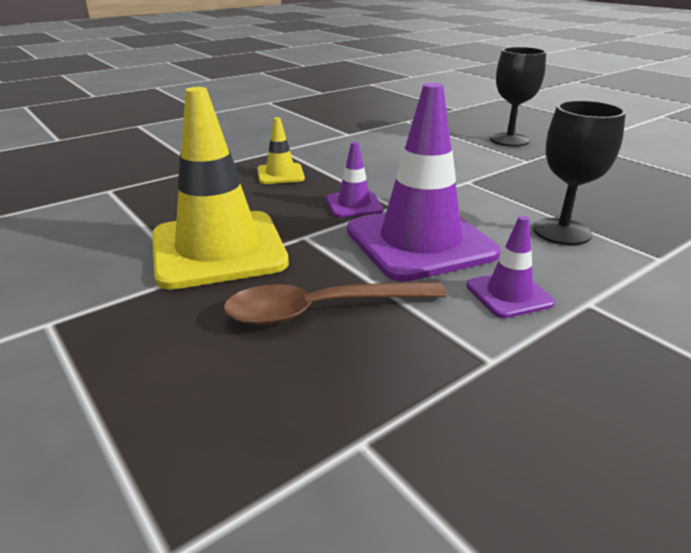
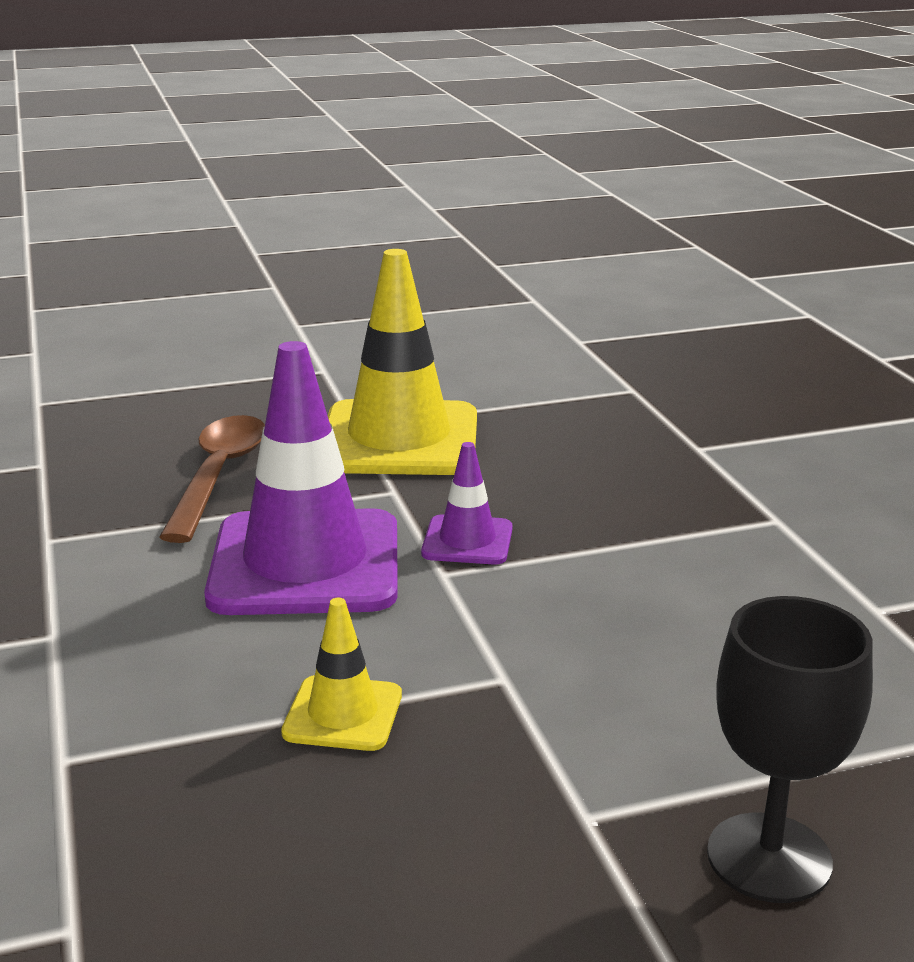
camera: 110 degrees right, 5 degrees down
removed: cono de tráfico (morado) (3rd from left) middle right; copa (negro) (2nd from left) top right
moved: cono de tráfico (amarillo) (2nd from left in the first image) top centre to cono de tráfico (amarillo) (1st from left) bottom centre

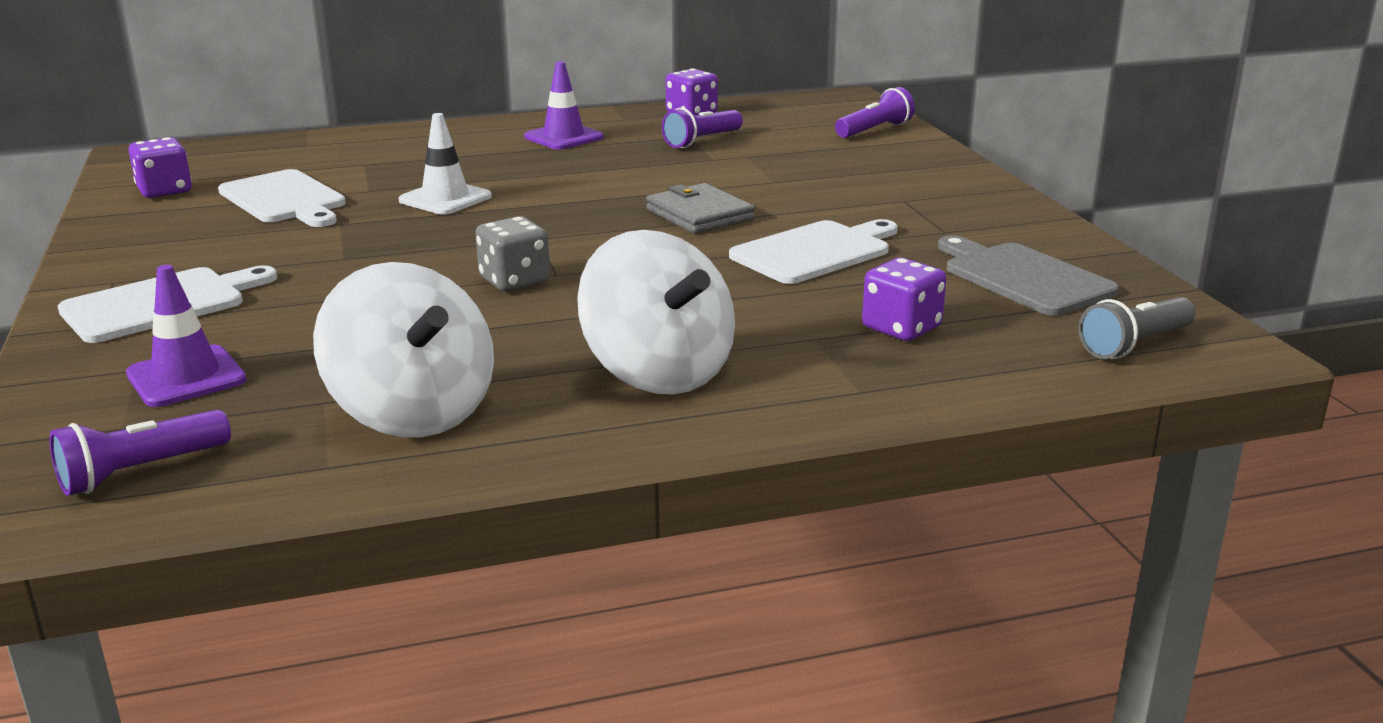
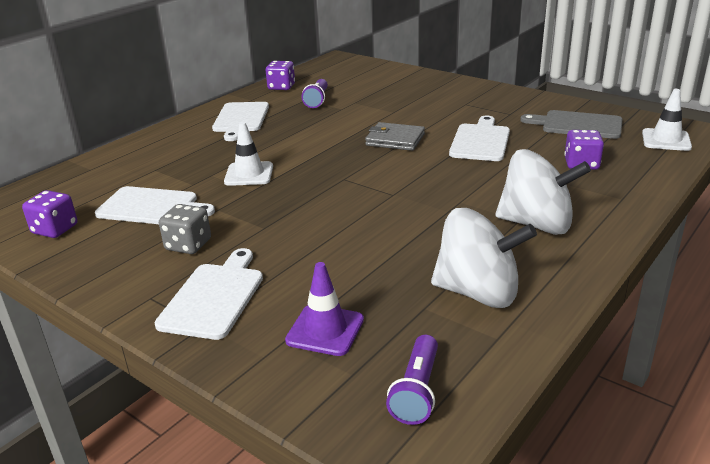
camera: 35 degrees left, 5 degrees up
removed: lámpara de mano (morado) (3rd from left) top centre
moved: dado (gris) centre to middle left
replaced: cono de tráfico (morado) (2nd from left) top centre to tabla de cortar (blanco) (3rd from left) top centre; lámpara de mano (gris) middle right to cono de tráfico (blanco) (2nd from left) top right

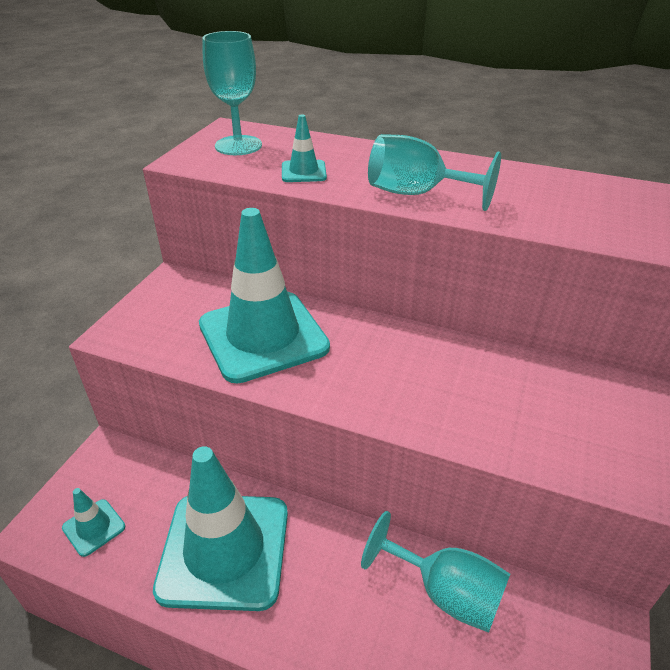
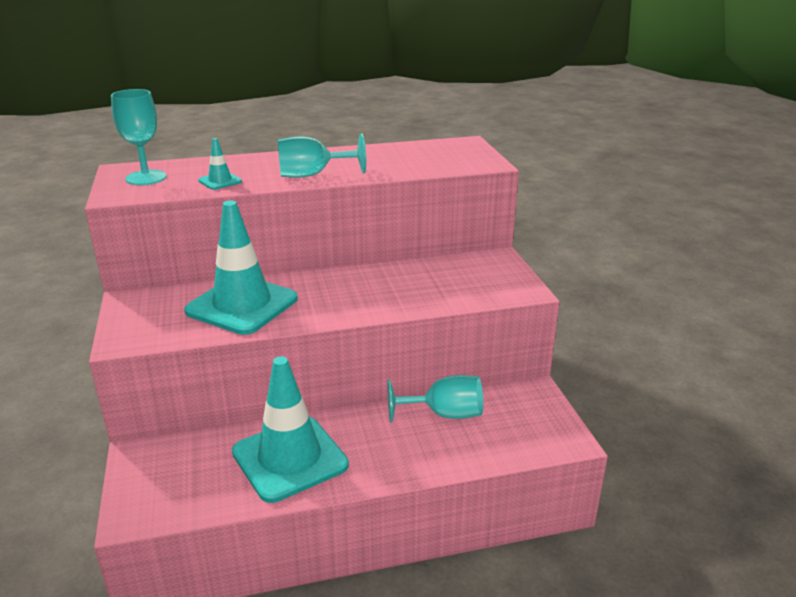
camera: 35 degrees left, 10 degrees down
removed: cono de tráfico (turquesa) (1st from left) bottom left

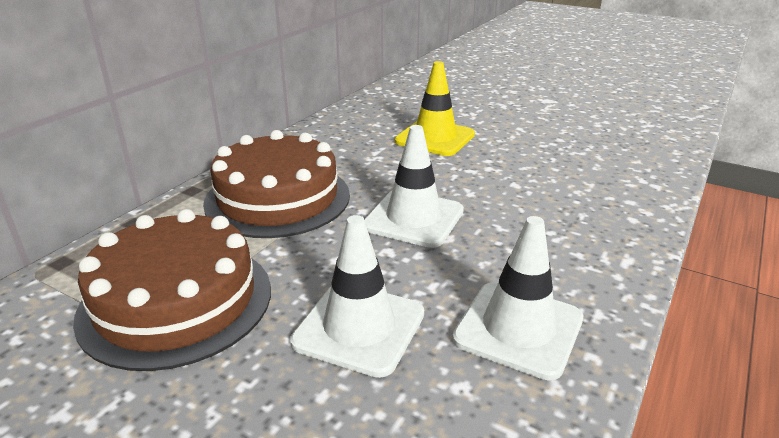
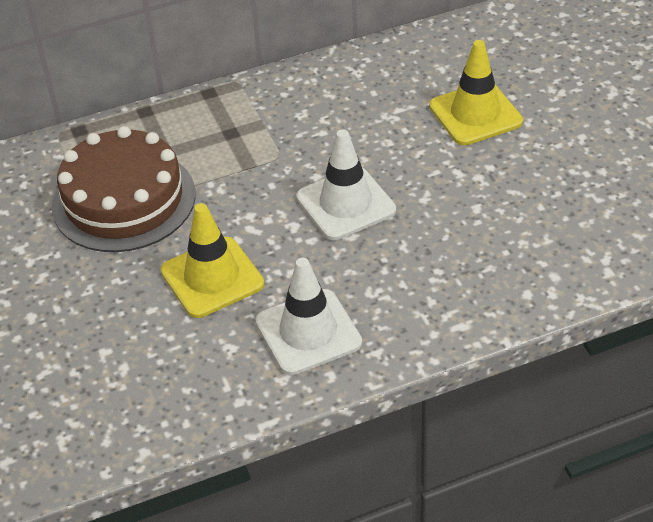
camera: 40 degrees right, 15 degrees up
removed: tarta (marrón) (2nd from left) centre
recoloured: cono de tráfico (blanco) (1st from left) bottom centre to cono de tráfico (amarillo) (1st from left) middle left

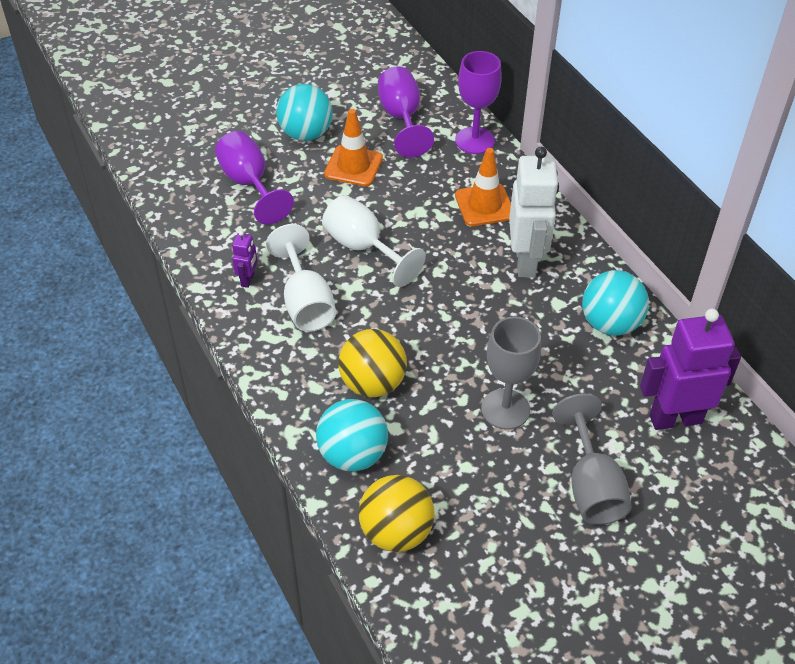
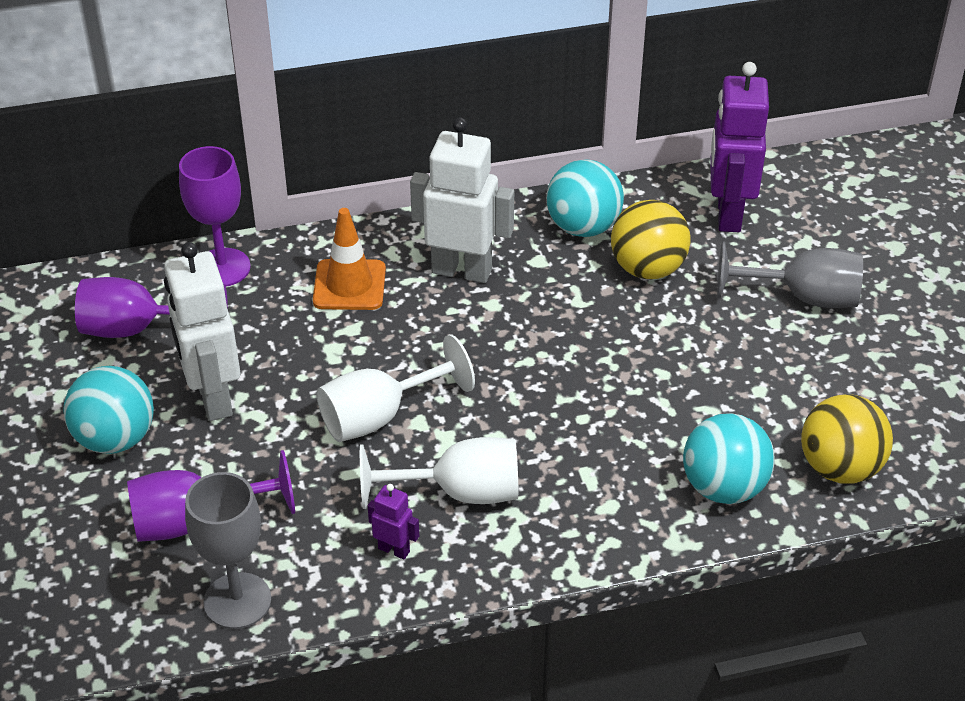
camera: 75 degrees left, 5 degrees down
moved: pelota (amarillo) (1st from left) centre to middle right; copa (gris) (1st from left) centre to bottom left
replaced: cono de tráfico (naranja) (1st from left) top centre to robot (blanco) (1st from left) middle left

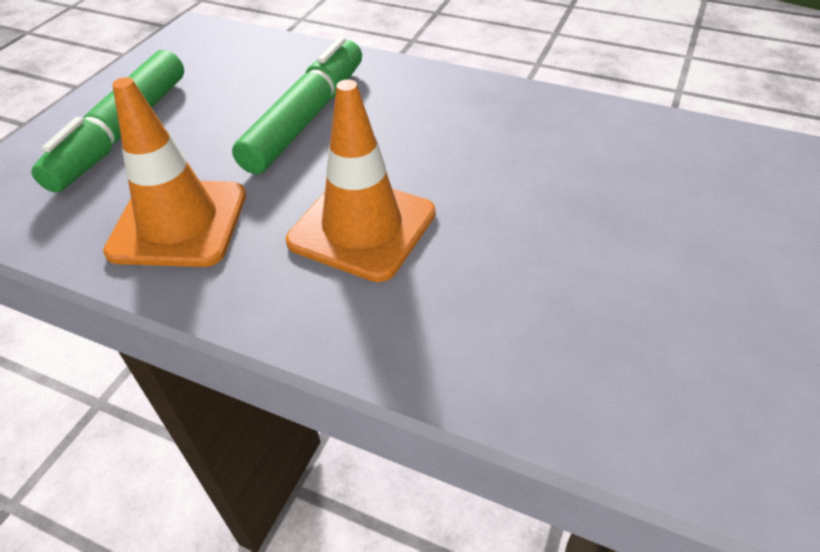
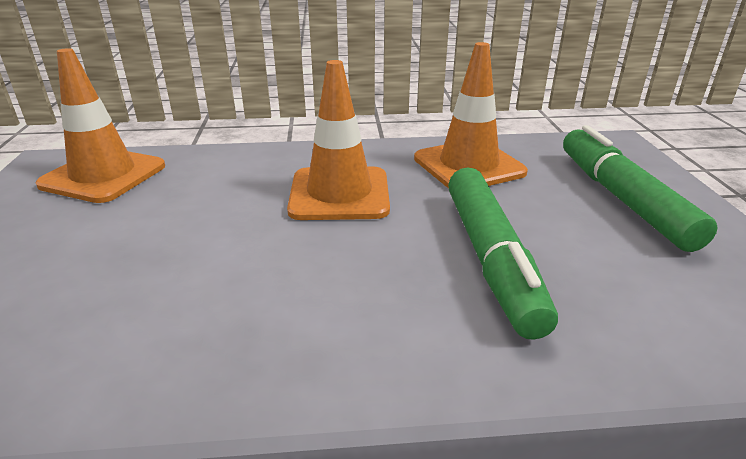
camera: 150 degrees right, 15 degrees down
added: cono de tráfico (naranja) (1st from left) top left

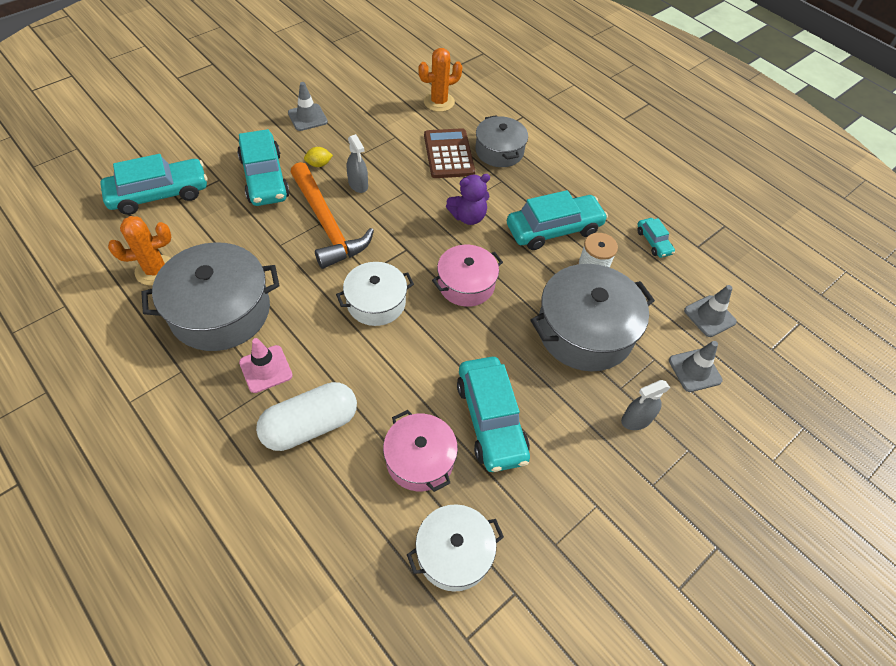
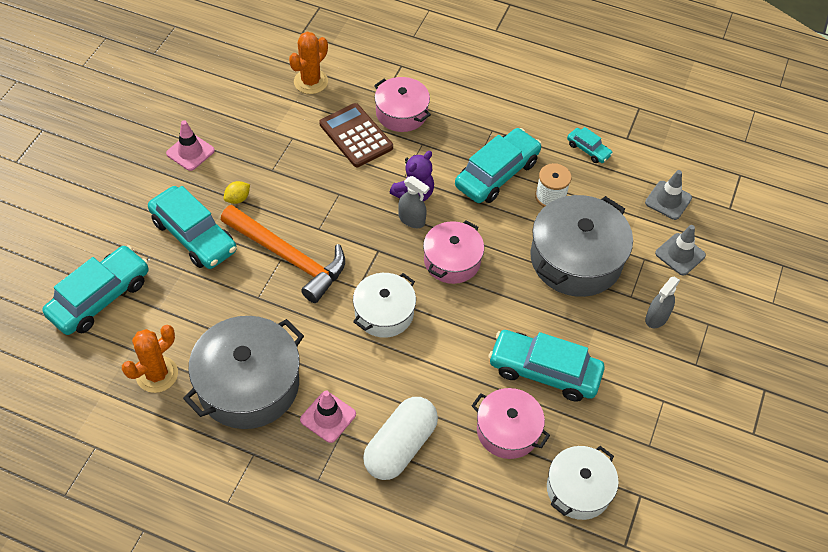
camera: 25 degrees left, 0 degrees up
moved: pulverizador (gris) (1st from left) top centre to centre
recoloured: cono de tráfico (gris) (1st from left) top centre to cono de tráfico (rosa) (1st from left) top left; olla (gris) (2nd from left) top centre to olla (rosa) (1st from left) top centre
turned: coche (turquesa) (3rd from left in the first image) centre = centre 150 degrees clockwise

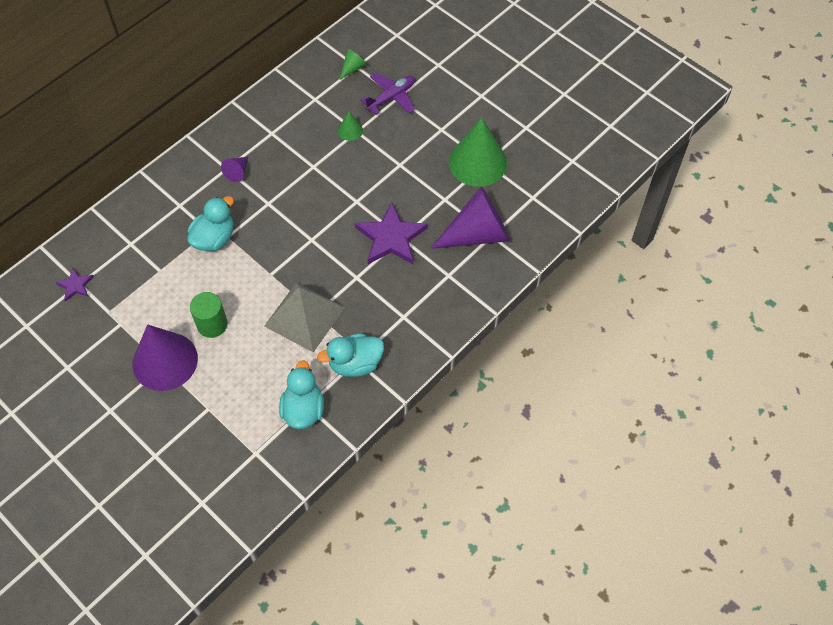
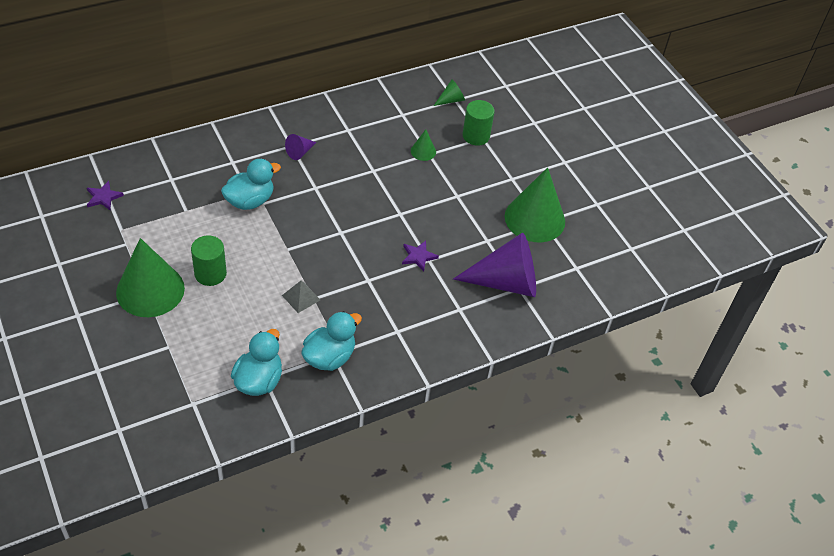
camera: 15 degrees right, 10 degrees down
replaced: avión (morado) top centre to cilindro (verde) (2nd from left) top centre
recoloured: cono (morado) (1st from left) middle left to cono (verde) (1st from left) middle left
turned: pato (turquesa) (3rd from left) centre = centre 135 degrees clockwise
resized: pirámide (gris) centre = centre x0.45; estrella (morado) (2nd from left) centre = centre x0.50

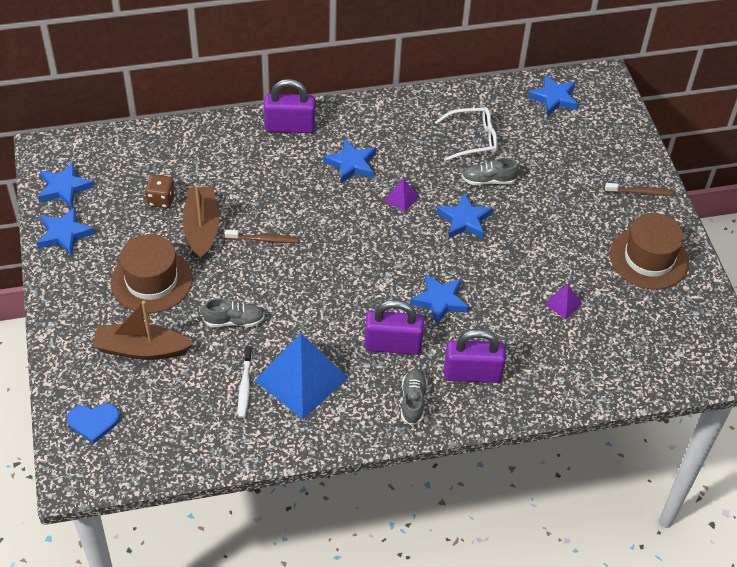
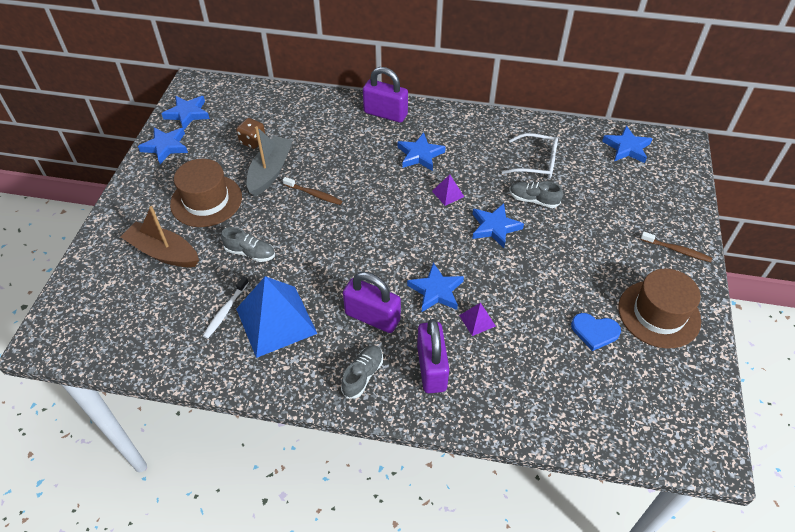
camera: 25 degrees right, 0 degrees up
moved: corazón (azul) bottom left to middle right; pirámide (morado) (2nd from left) middle right to centre
recoloured: barco (marrón) (2nd from left) middle left to barco (gris) top centre
turned: candado (morado) (3rd from left) centre = bottom centre 60 degrees clockwise

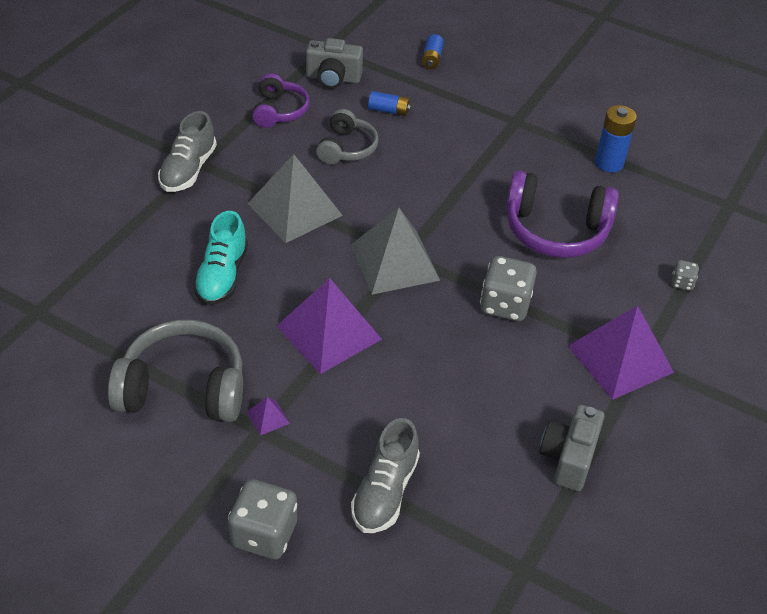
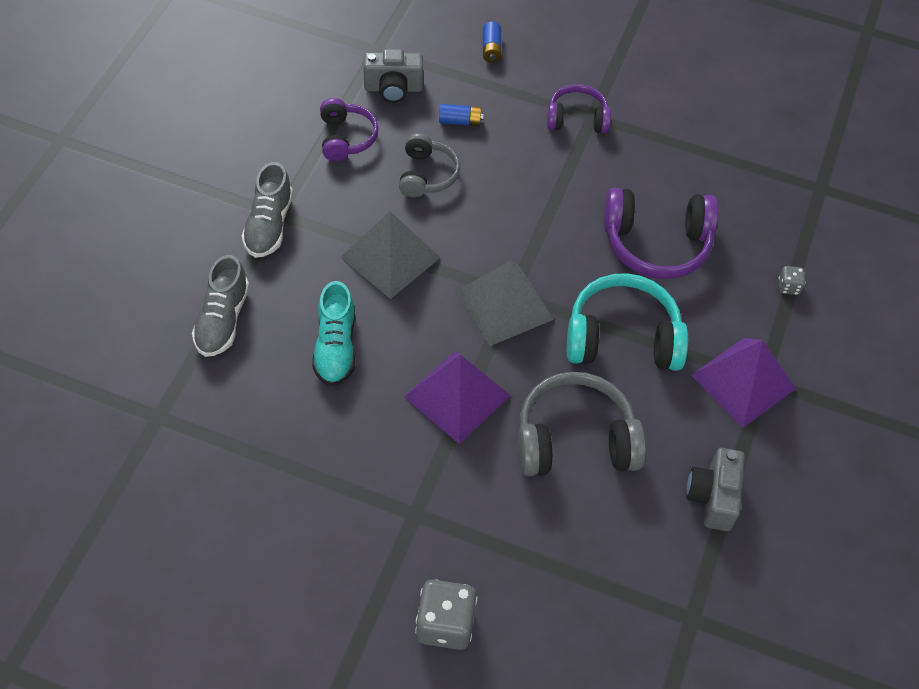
camera: 10 degrees left, 10 degrees up
removed: pirámide (morado) (1st from left) bottom centre; pila (azul) (3rd from left) top right
added: auriculares (morado) (2nd from left) top centre
moved: auriculares (gris) (1st from left in the first image) middle left to auriculares (gris) (2nd from left) centre; zapato (gris) (2nd from left in the first image) bottom centre to zapato (gris) (1st from left) middle left
replaced: dado (gris) (2nd from left) centre to auriculares (turquesa) middle right

